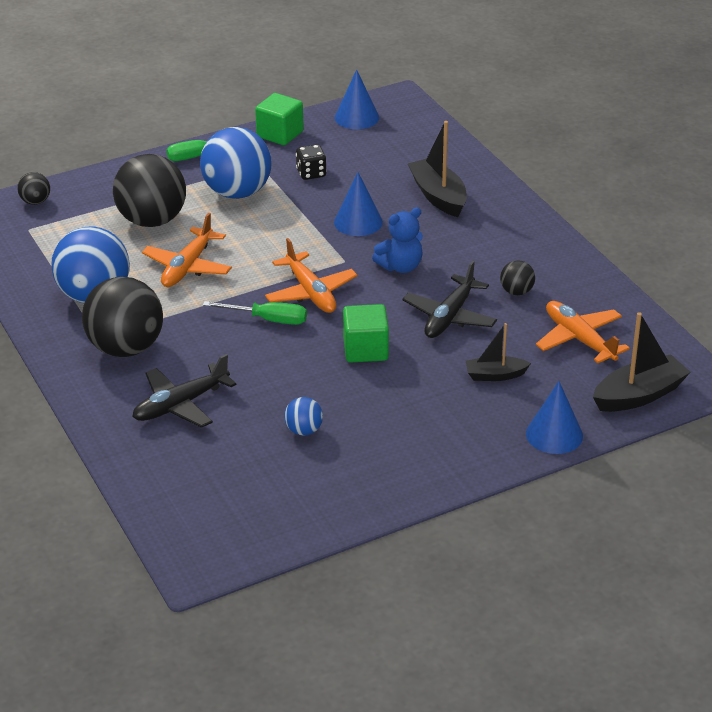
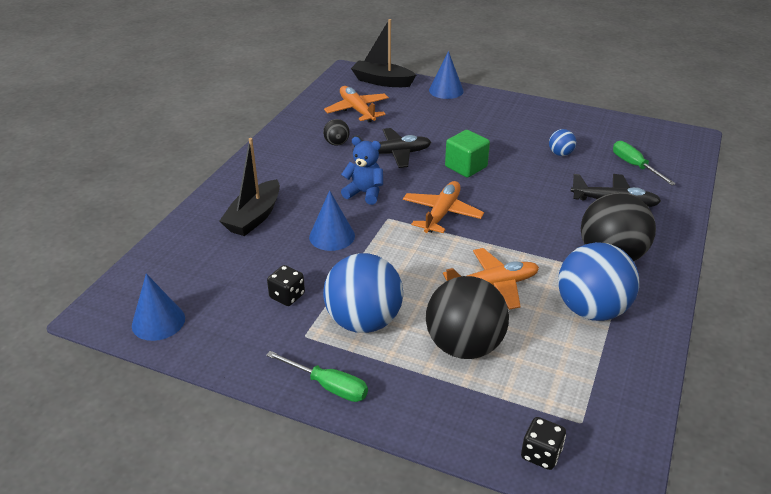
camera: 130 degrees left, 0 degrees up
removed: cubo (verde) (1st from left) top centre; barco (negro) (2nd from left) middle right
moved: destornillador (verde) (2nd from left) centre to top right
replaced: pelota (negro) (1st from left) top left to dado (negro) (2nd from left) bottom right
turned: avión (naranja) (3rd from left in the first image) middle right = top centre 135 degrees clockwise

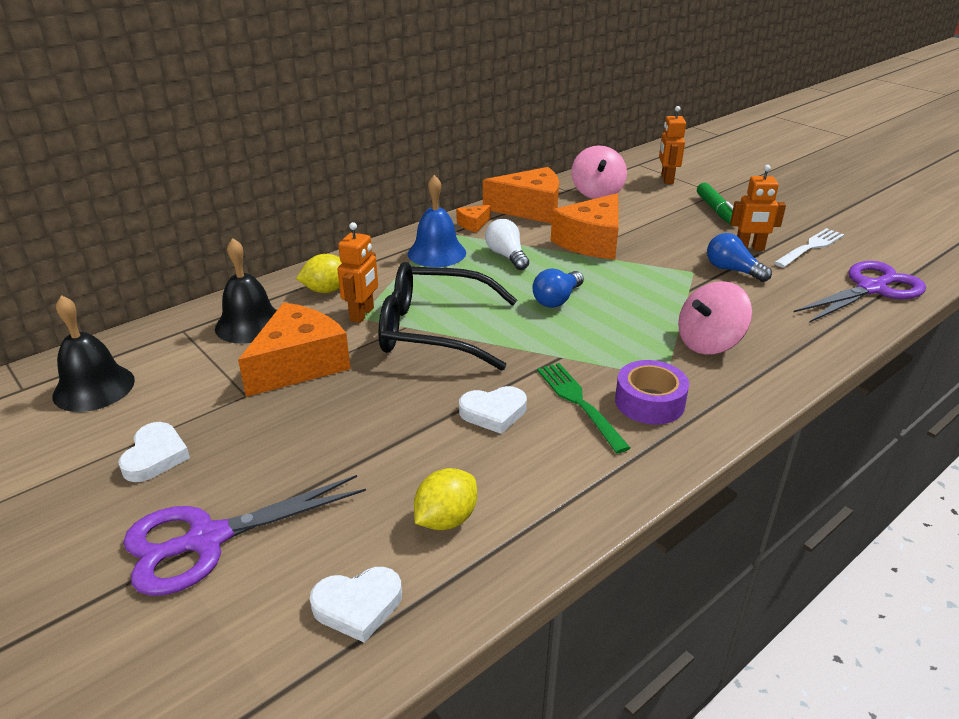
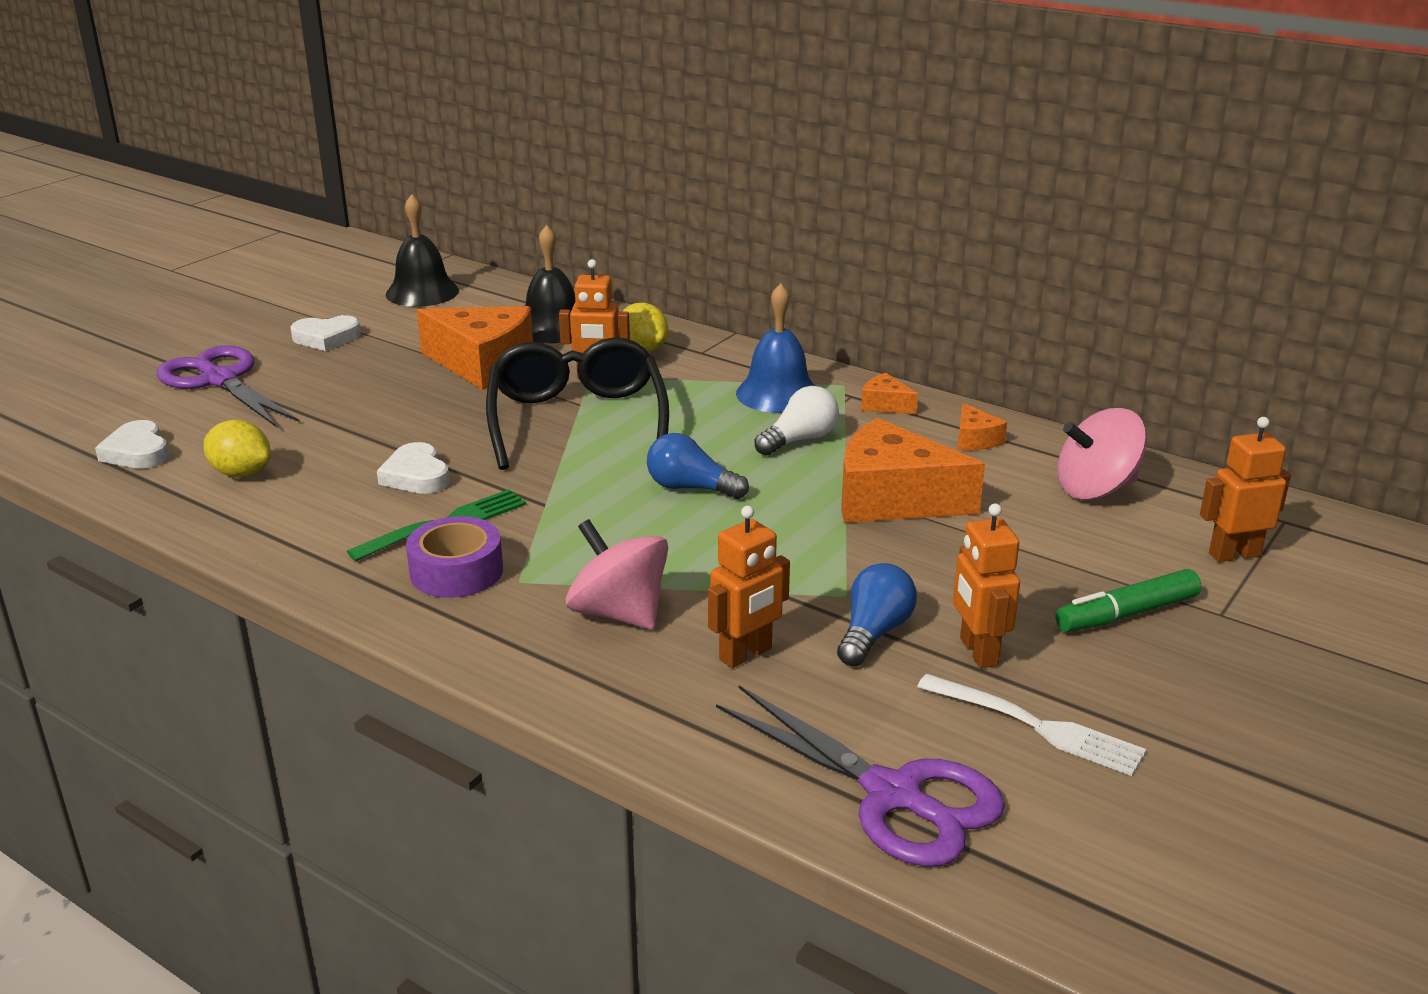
camera: 75 degrees right, 5 degrees down
added: robot (naranja) (2nd from left) centre
resized: queso (naranja) (3rd from left in the first image) top centre = middle right x0.45

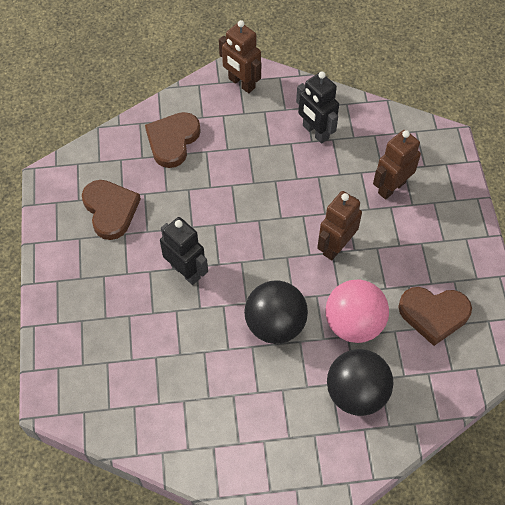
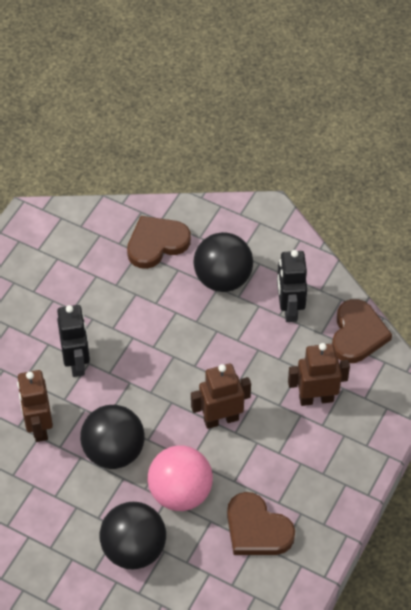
camera: 35 degrees right, 5 degrees down
added: pelota (negro) (3rd from left) centre
moved: corazón (marrón) (1st from left in the first image) middle left to corazón (marrón) (3rd from left) middle right; robot (marrón) (1st from left) top centre to middle left

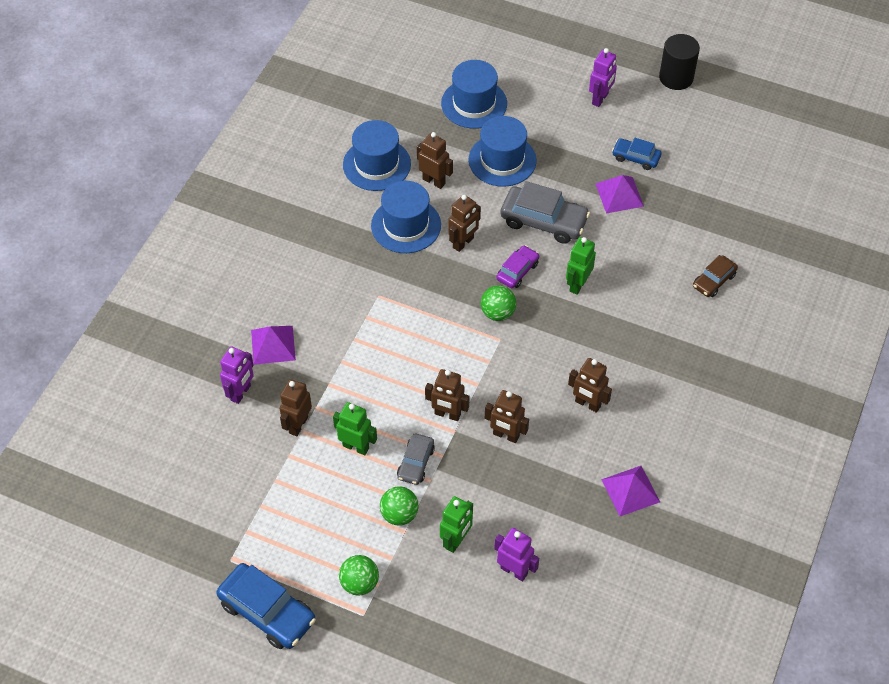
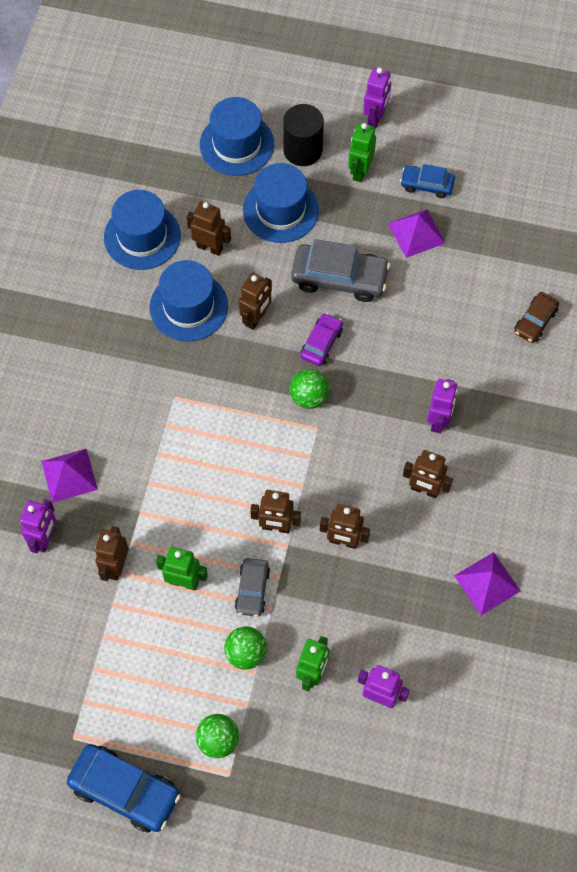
camera: 10 degrees left, 10 degrees up
added: robot (morado) (4th from left) middle right
moved: robot (verde) (3rd from left) centre to top centre; cilindro (negro) top right to top centre

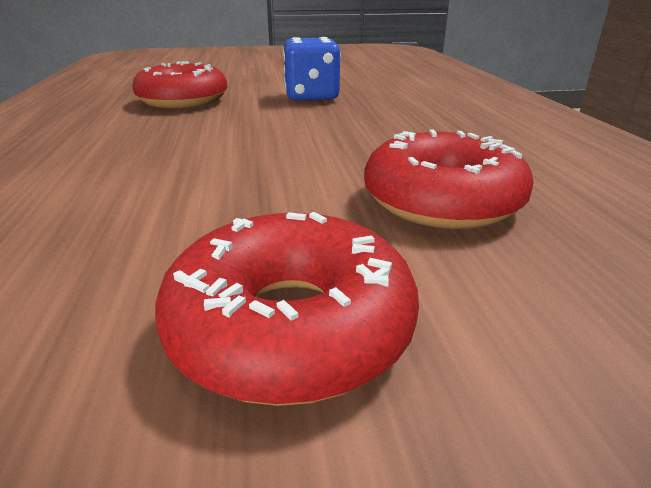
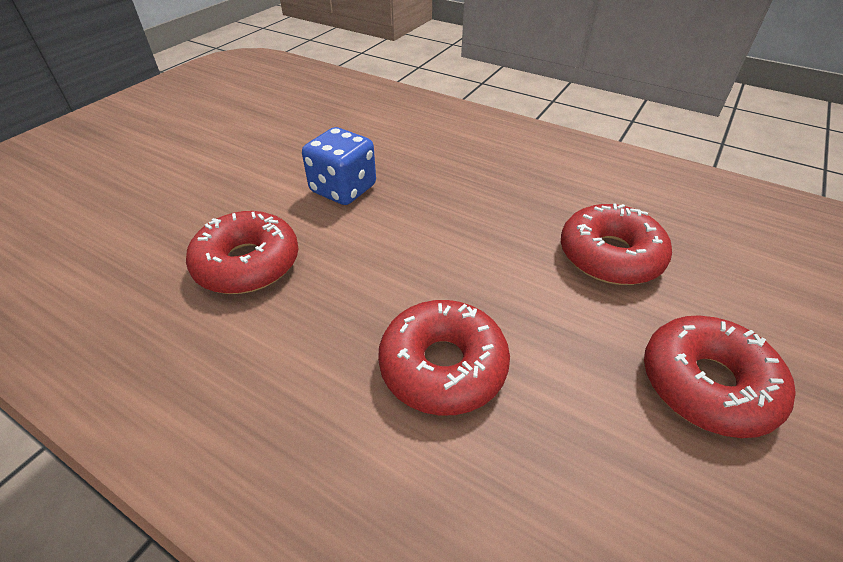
camera: 50 degrees left, 15 degrees up
added: rosquilla (rojo) (2nd from left) centre

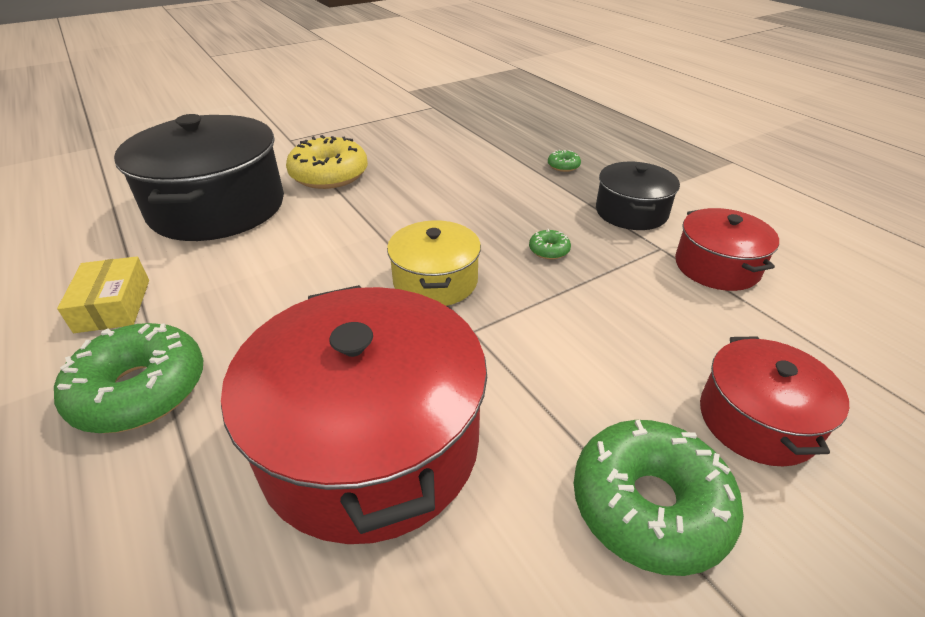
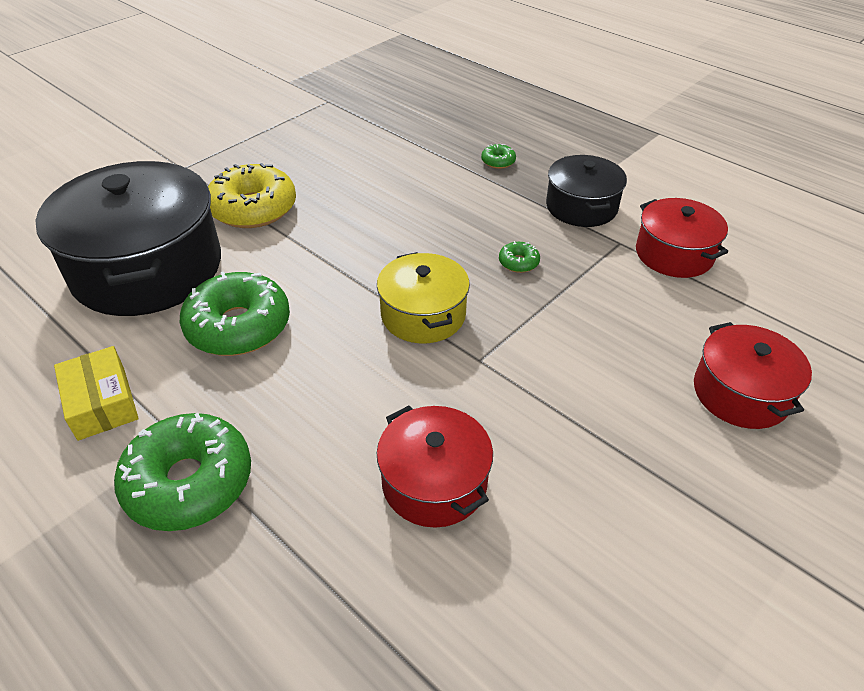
camera: 15 degrees left, 5 degrees up
moved: rosquilla (verde) (4th from left in the first image) bottom right to rosquilla (verde) (2nd from left) middle left
resized: olla (rojo) (1st from left) bottom centre = bottom centre x0.54

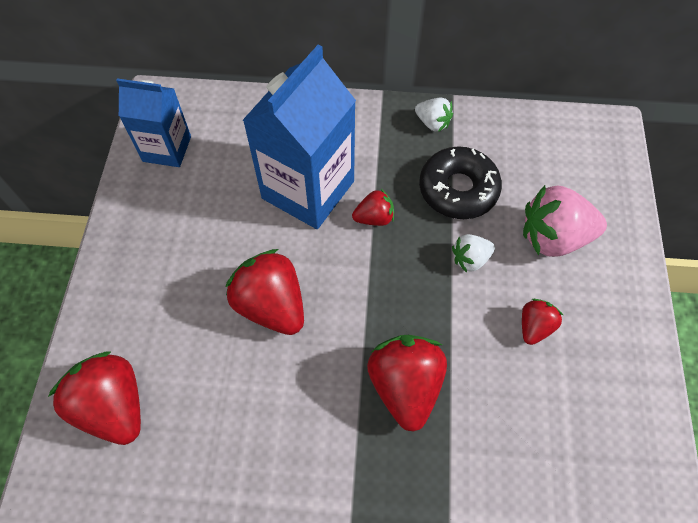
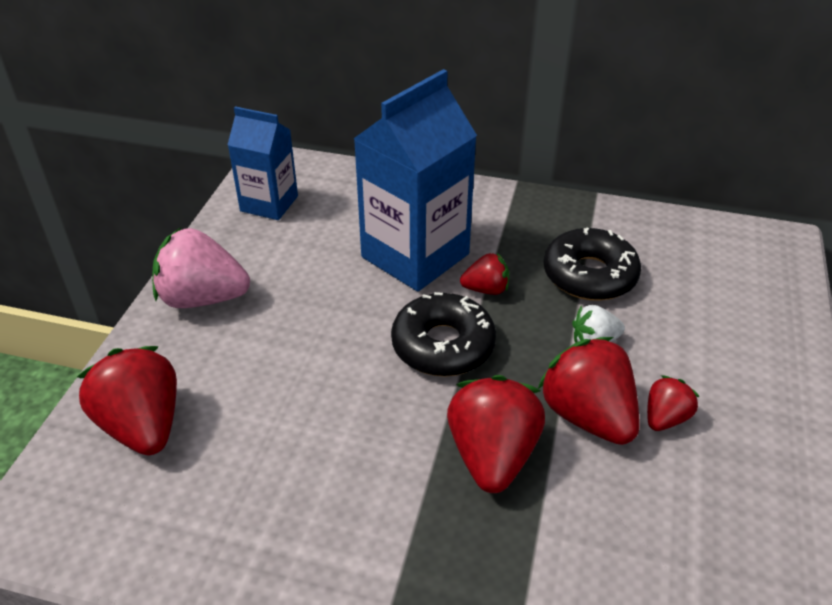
camera: 10 degrees right, 20 degrees down
removed: fresa (blanco) (1st from left) top centre
added: rosquilla (negro) (1st from left) centre
moved: fresa (rojo) (2nd from left in the first image) centre to fresa (rojo) (4th from left) middle right; fresa (rosa) middle right to middle left

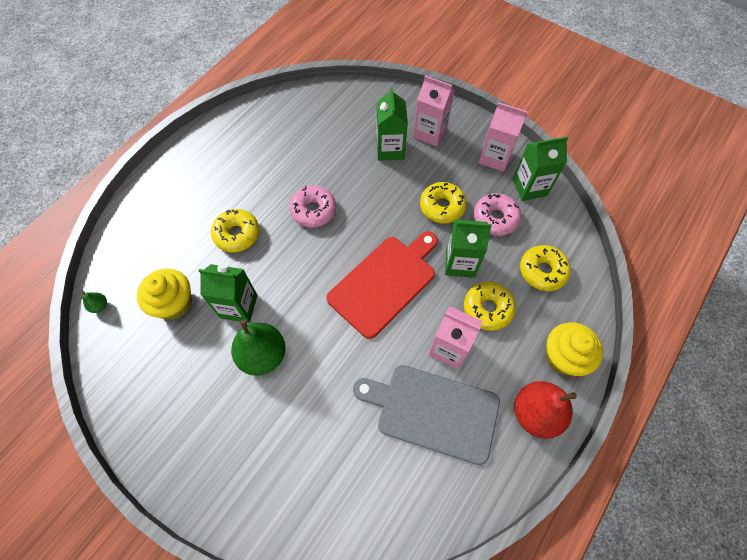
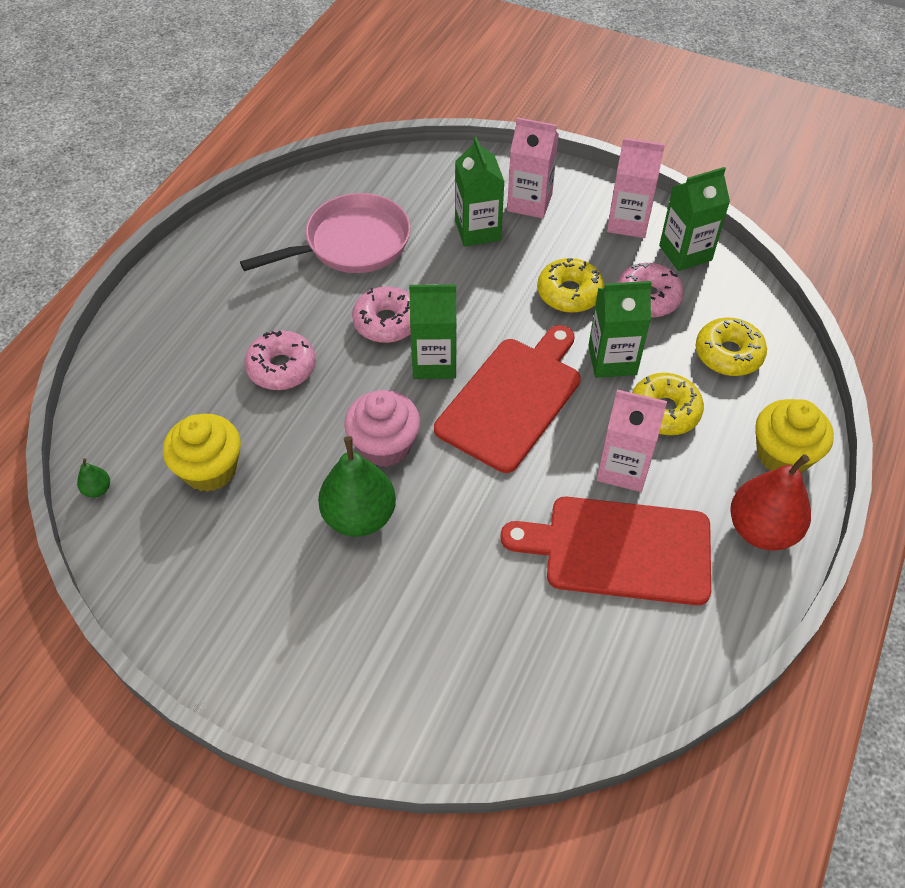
camera: 10 degrees left, 10 degrees down
added: sartén (rosa) top centre; magdalena (rosa) centre
moved: cartón de leche (verde) (1st from left) middle left to centre
recoloured: rosquilla (amarillo) (1st from left) middle left to rosquilla (rosa) (1st from left) middle left; tabla de cortar (gris) bottom centre to tabla de cortar (rojo) (2nd from left) middle right

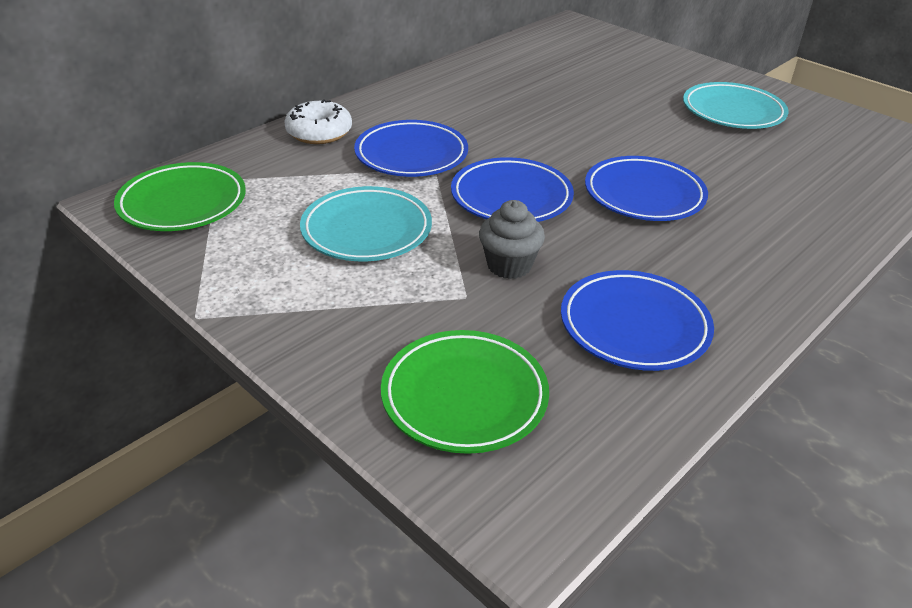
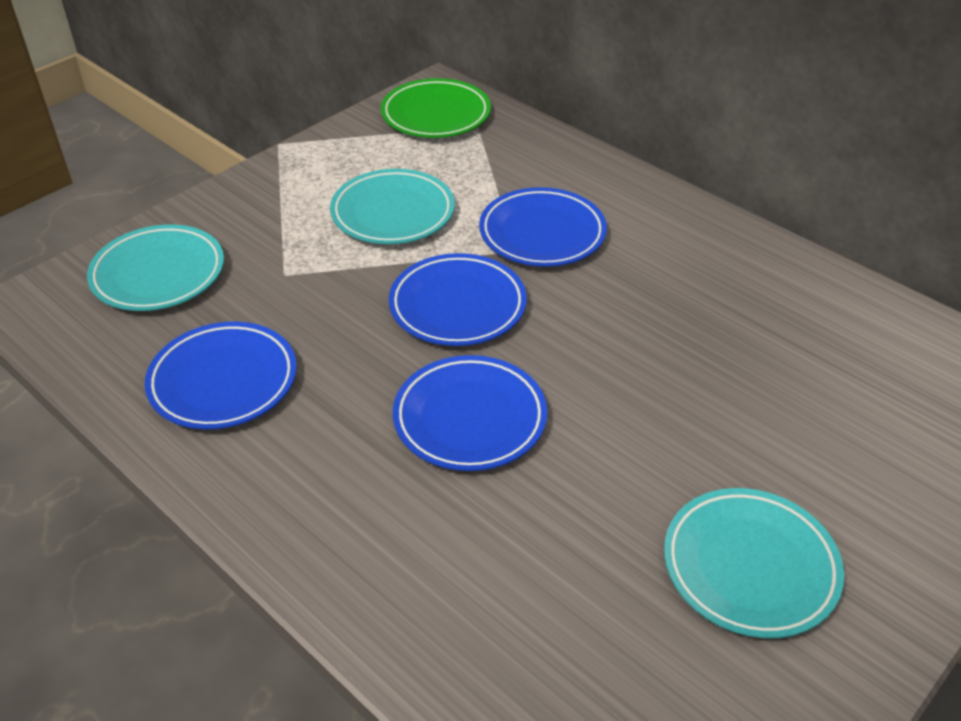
camera: 90 degrees right, 5 degrees up
removed: rosquilla (blanco) top centre; magdalena (gris) centre
recoloured: plato (verde) (2nd from left) centre to plato (turquesa) (1st from left) middle left

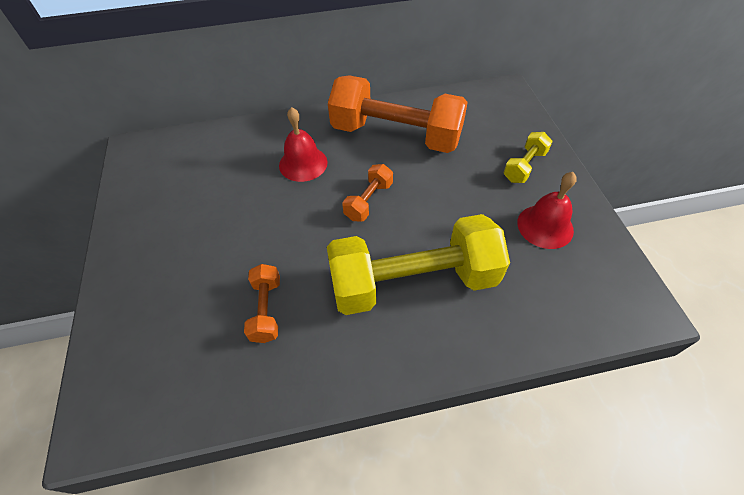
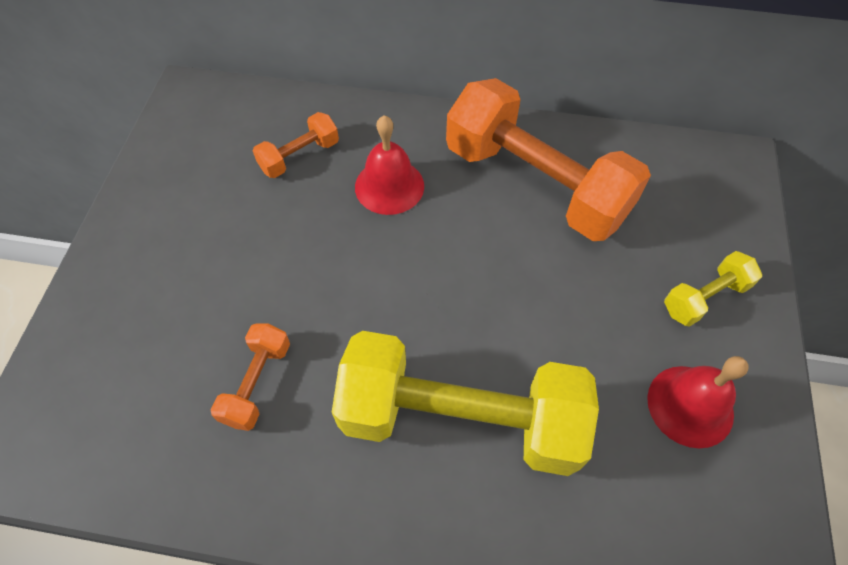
camera: 20 degrees right, 5 degrees up
moved: mancuerna (naranja) (2nd from left) centre to top centre

